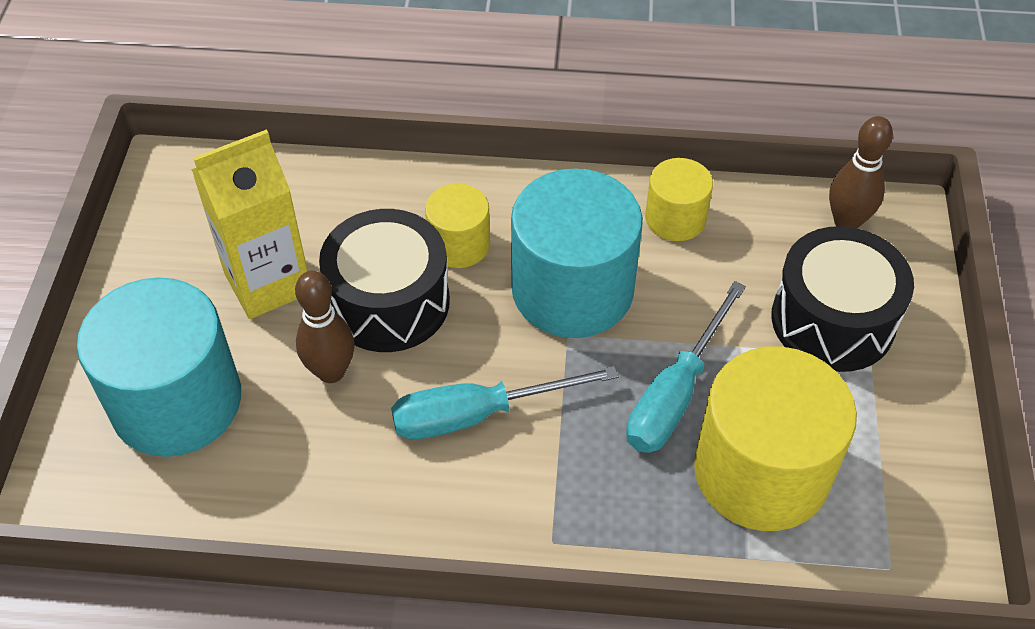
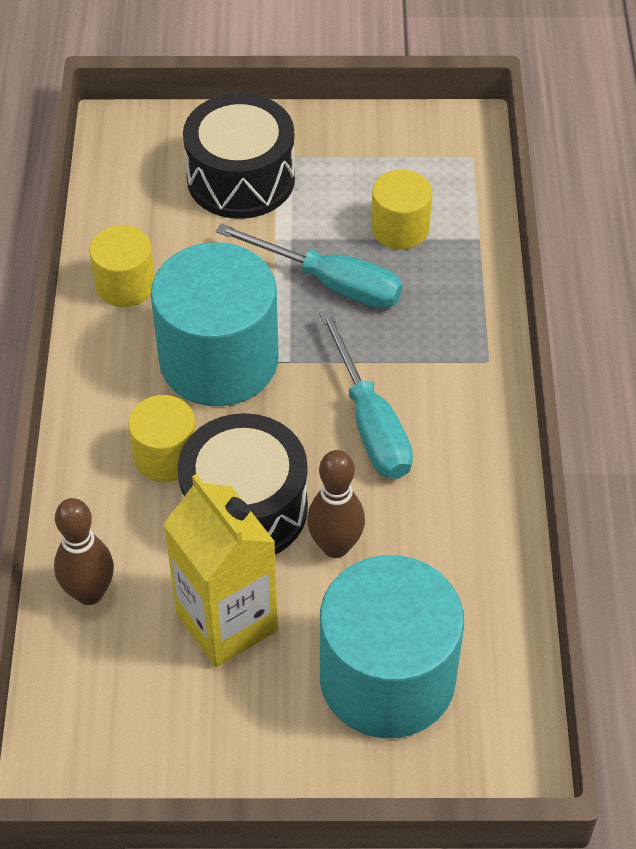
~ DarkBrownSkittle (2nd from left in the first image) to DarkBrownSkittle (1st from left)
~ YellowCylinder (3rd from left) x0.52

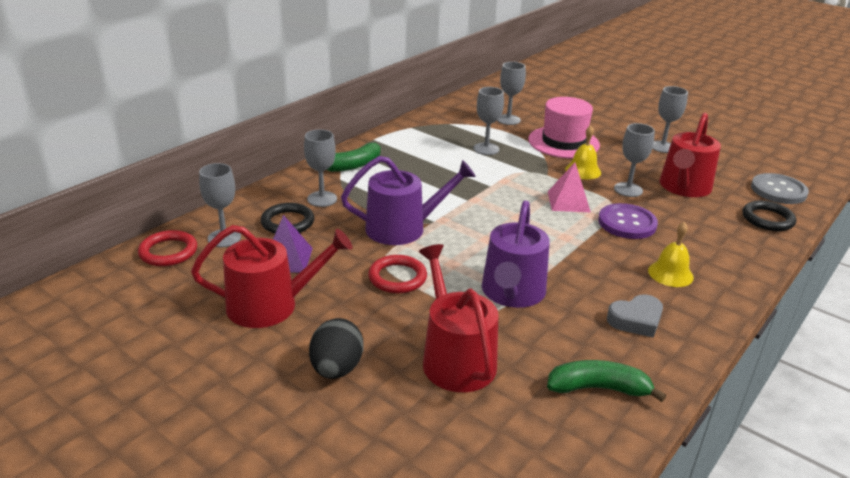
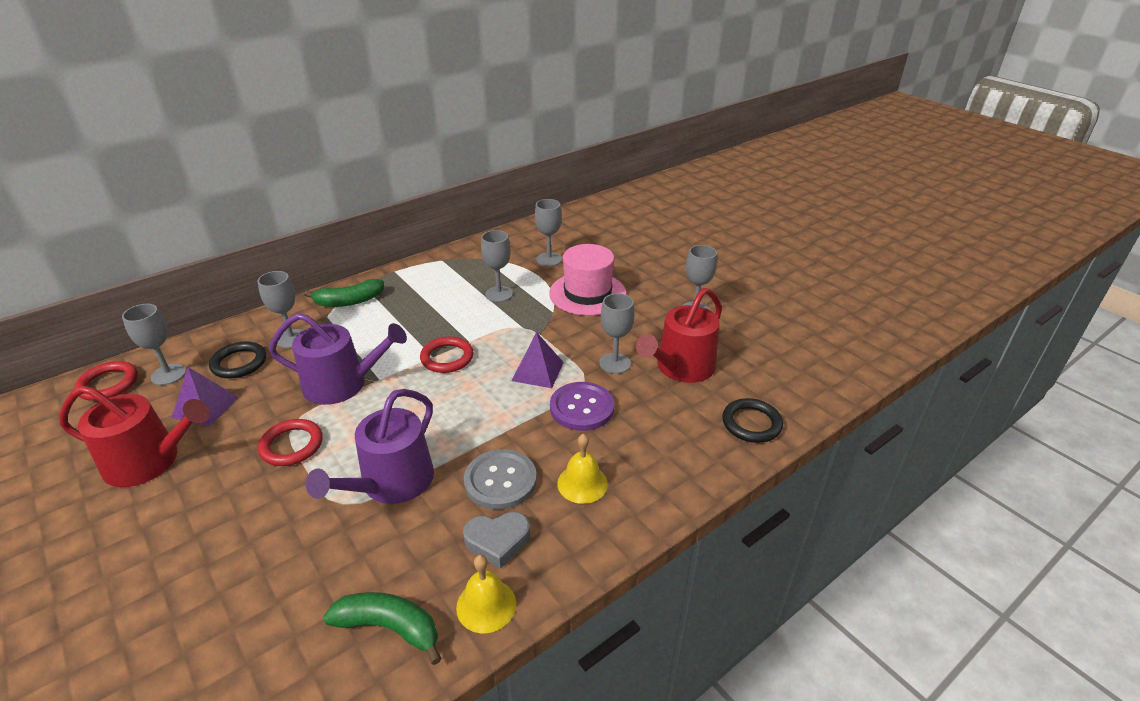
+ RedHoop (3rd from left)
~ YellowBell (1st from left)
~ AshGreySewingButton
~ PinkSolidPyramid to RoyalPurpleSolidPyramid (2nd from left)
- EbonyEgg
- RedWateringCan (2nd from left)

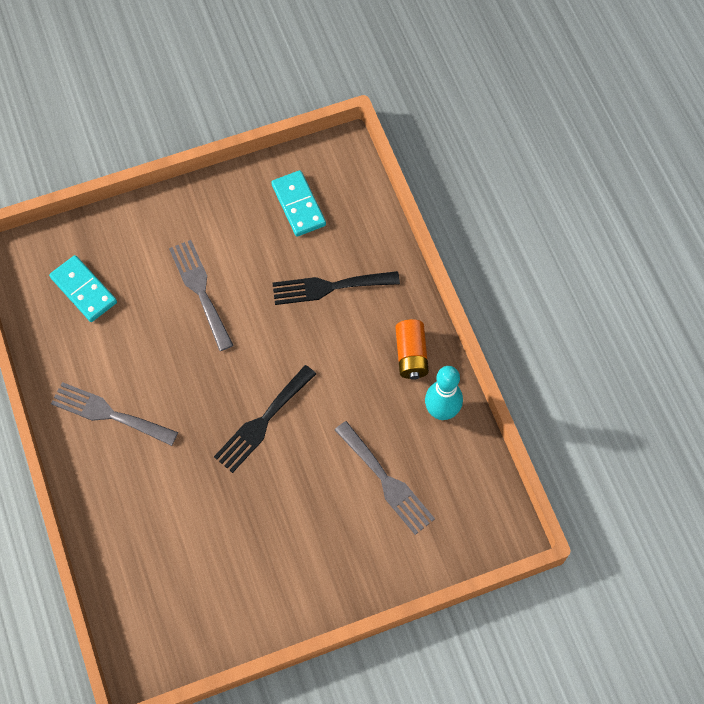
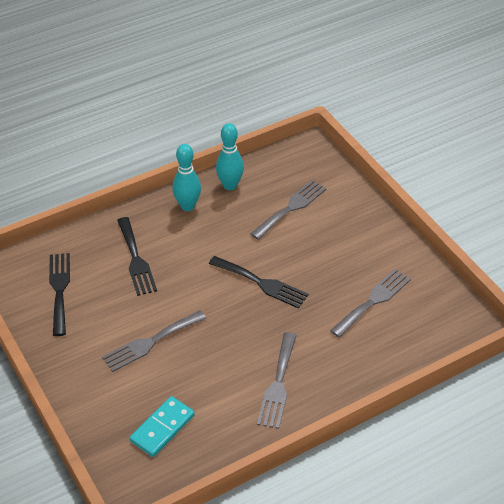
~ TurquoiseDomino (2nd from left) to EbonyTableFork (1st from left)
~ BrightOrangeAaBattery to TurquoiseSkittle (1st from left)
+ AshGreyTableFork (4th from left)

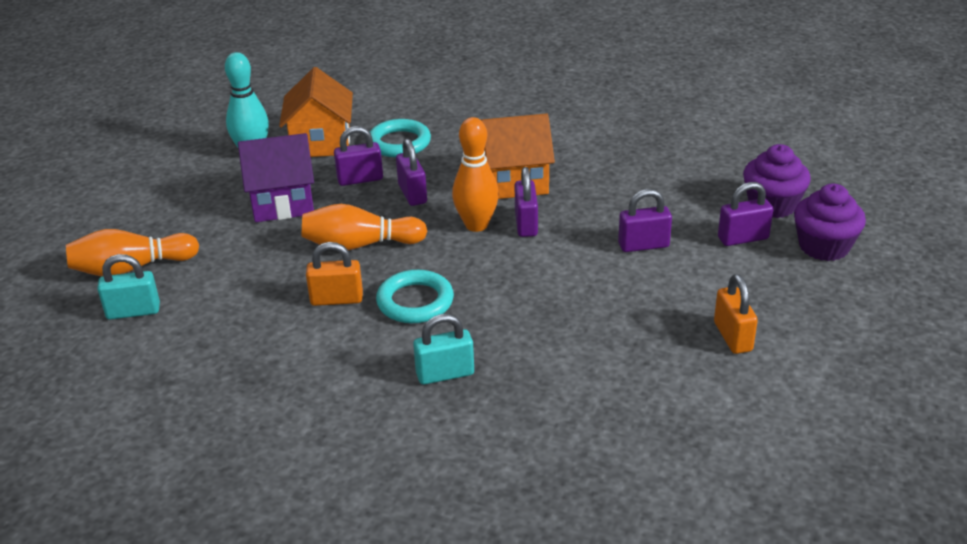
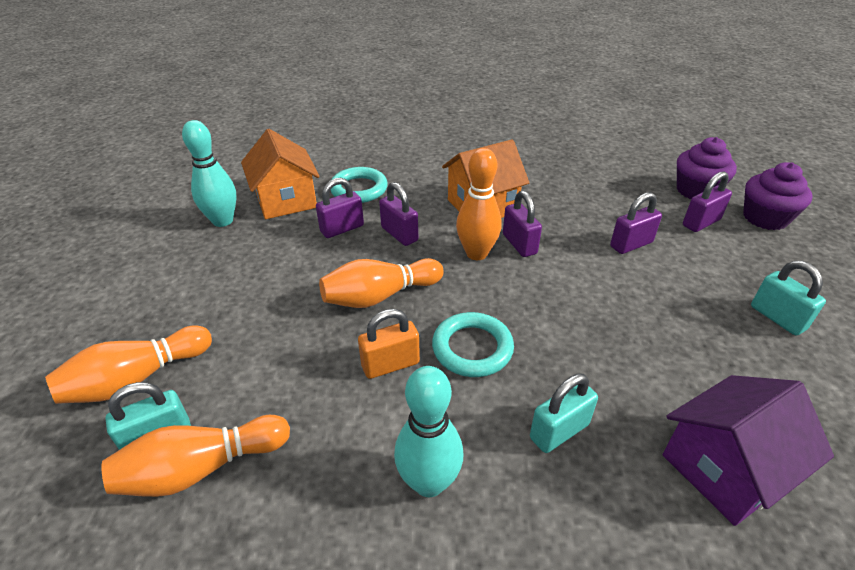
+ BrightOrangeSkittle (2nd from left)
+ TurquoiseSkittle (2nd from left)
~ RoyalPurpleToyHouse
~ BrightOrangeSmallLock (2nd from left) to TurquoiseSmallLock (3rd from left)

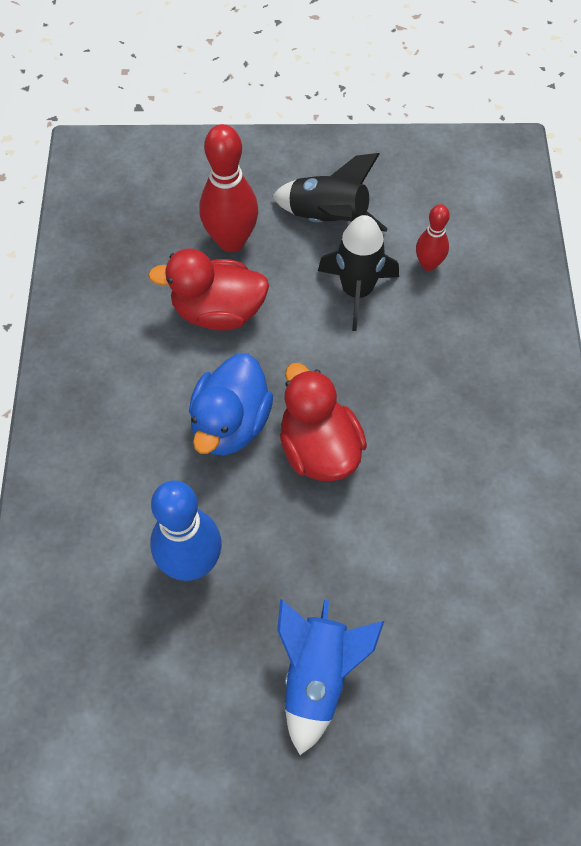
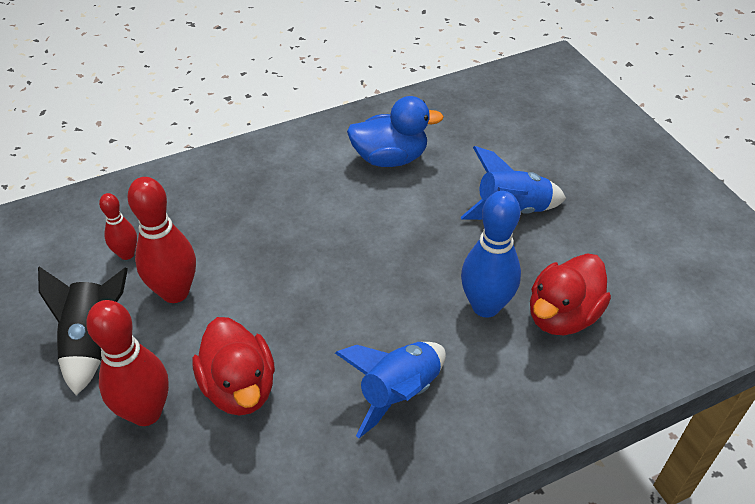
~ EbonyRocket (2nd from left) to RedSkittle (3rd from left)
+ CobaltRocket (1st from left)
~ CobaltRubberDuck
~ RedRubberDuck (2nd from left)

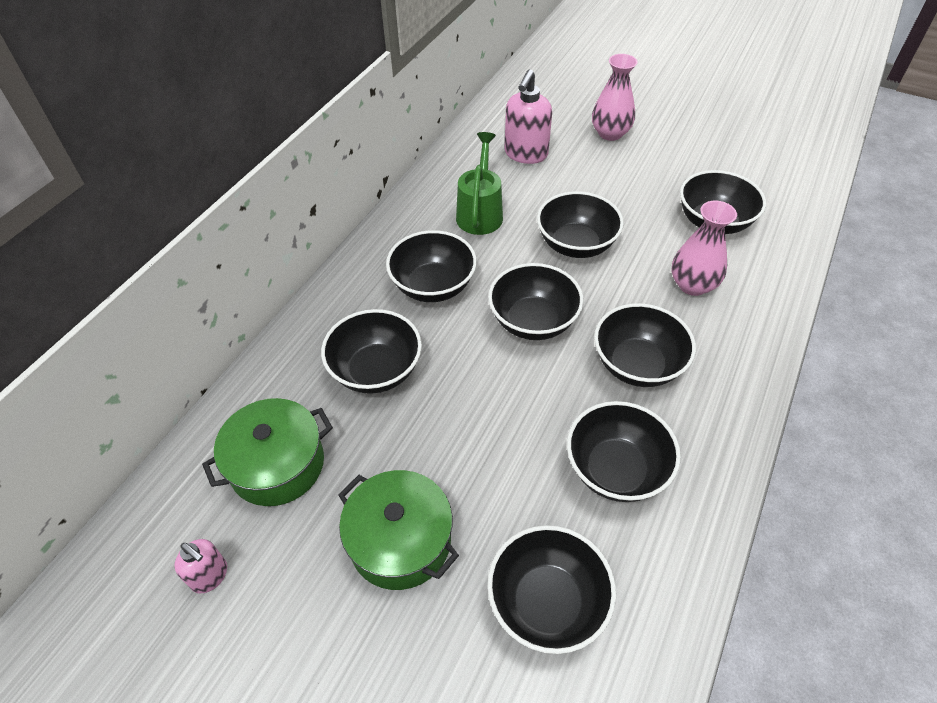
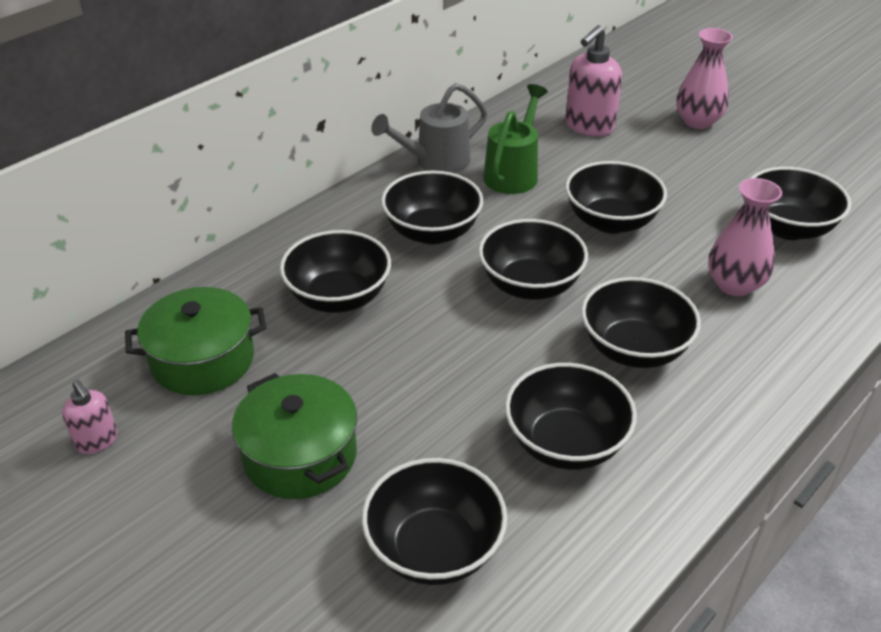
+ AshGreyWateringCan

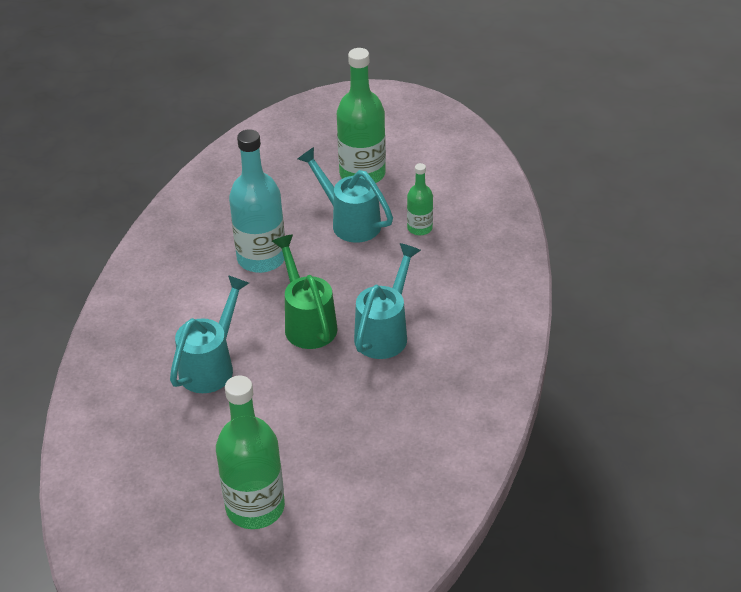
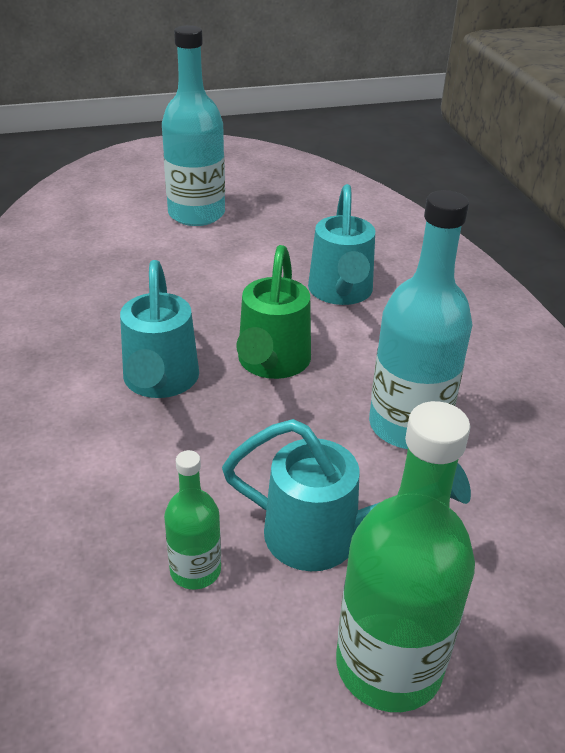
~ EmeraldFlask (1st from left) to TurquoiseFlask (1st from left)
~ EmeraldWateringCan 60 degrees clockwise

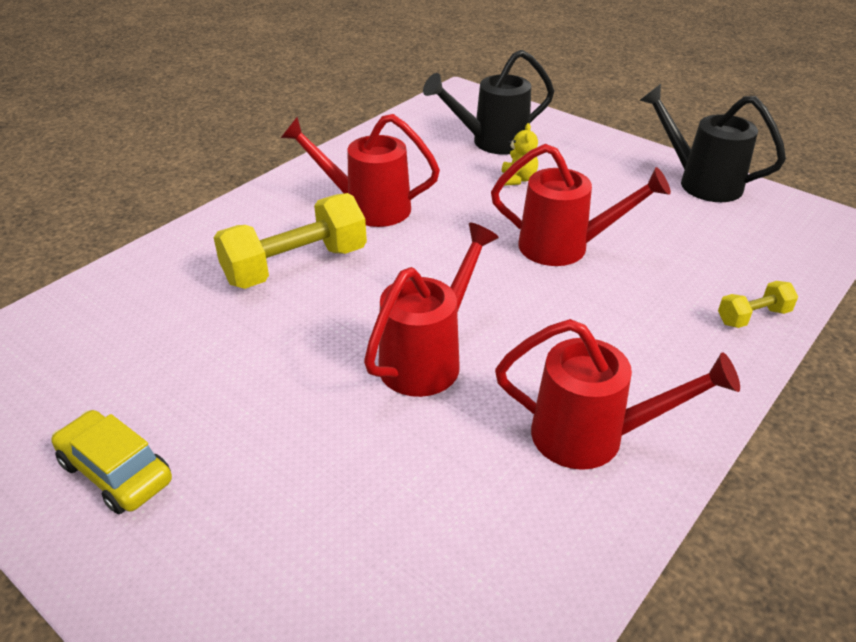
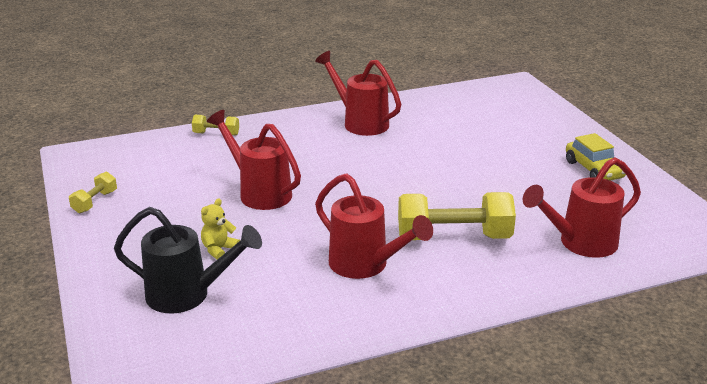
~ EbonyWateringCan (2nd from left) to YellowHandWeight (1st from left)
~ RedWateringCan (2nd from left in the first image) to RedWateringCan (4th from left)

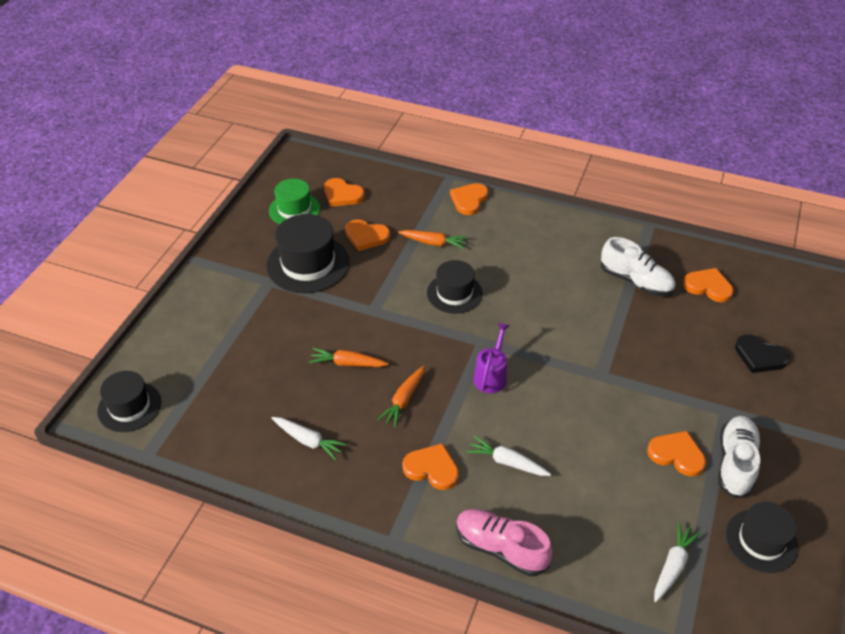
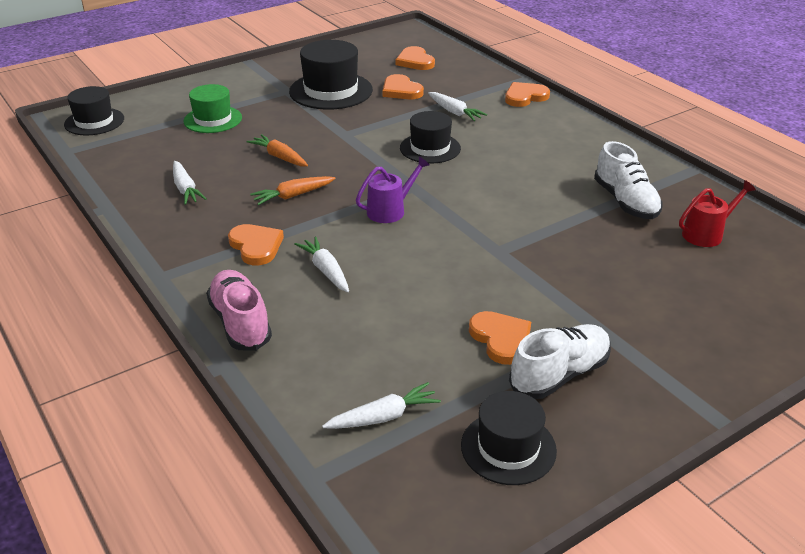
~ EmeraldTopHat
~ BrightOrangeRootVegetable (3rd from left) to PureWhiteRootVegetable (4th from left)
~ BrightOrangeLoveHeart (6th from left) to RedWateringCan
- EbonyLoveHeart

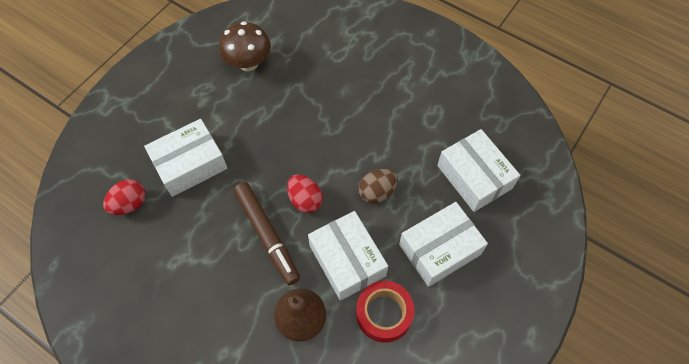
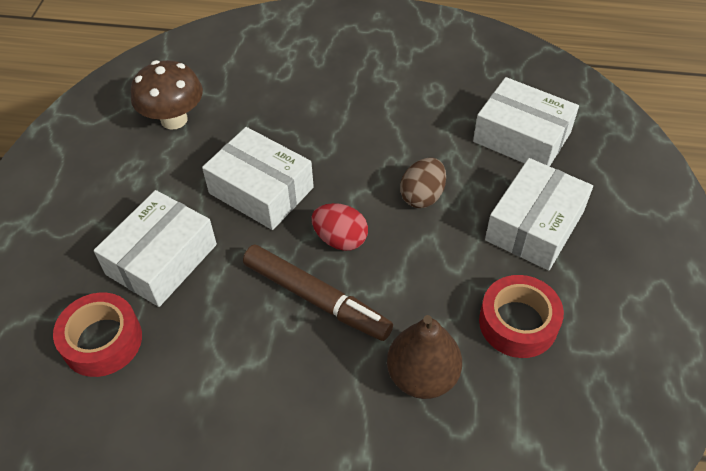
~ RedEgg (1st from left) to RedStickyTape (1st from left)
~ PureWhitePackage (2nd from left)

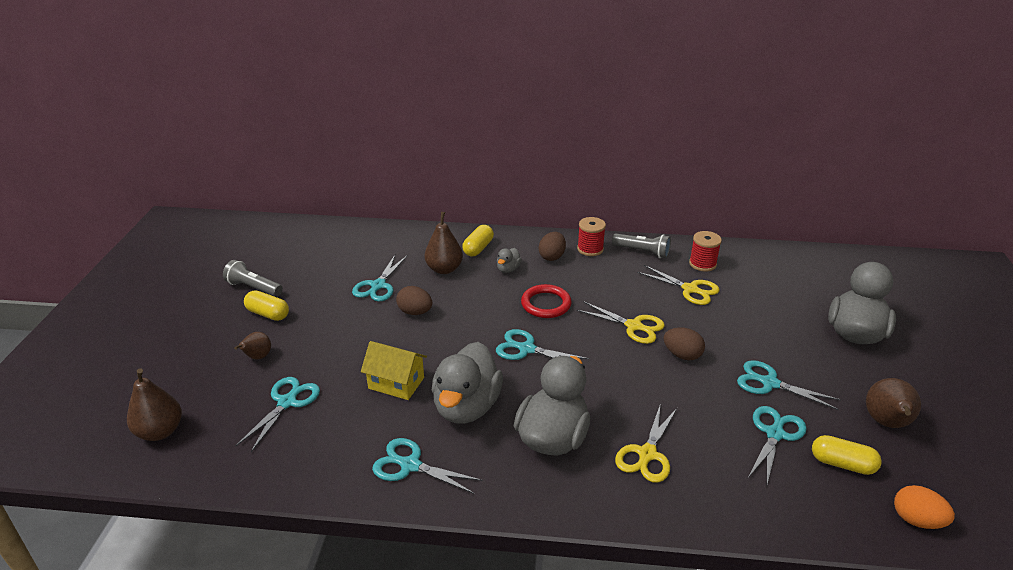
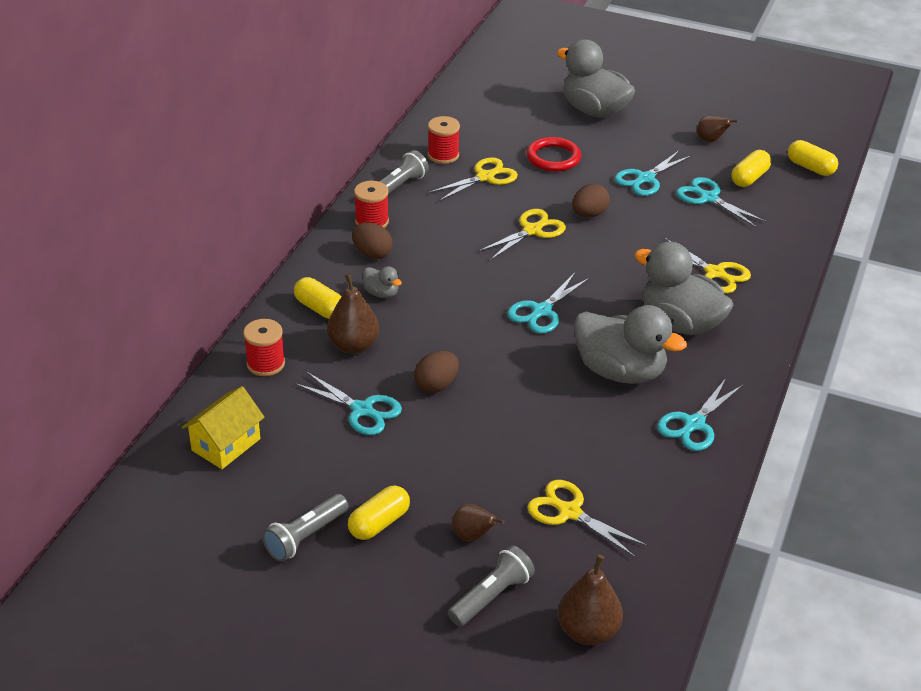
~ YellowToyHouse
+ RedSpool (1st from left)
+ AshGreyTorch (3rd from left)
~ RedHoop
~ TurquoiseShears (1st from left) to YellowShears (3rd from left)
~ DarkBrownPear (4th from left) x0.62
~ BrightOrangeEgg to YellowCapsule (4th from left)

